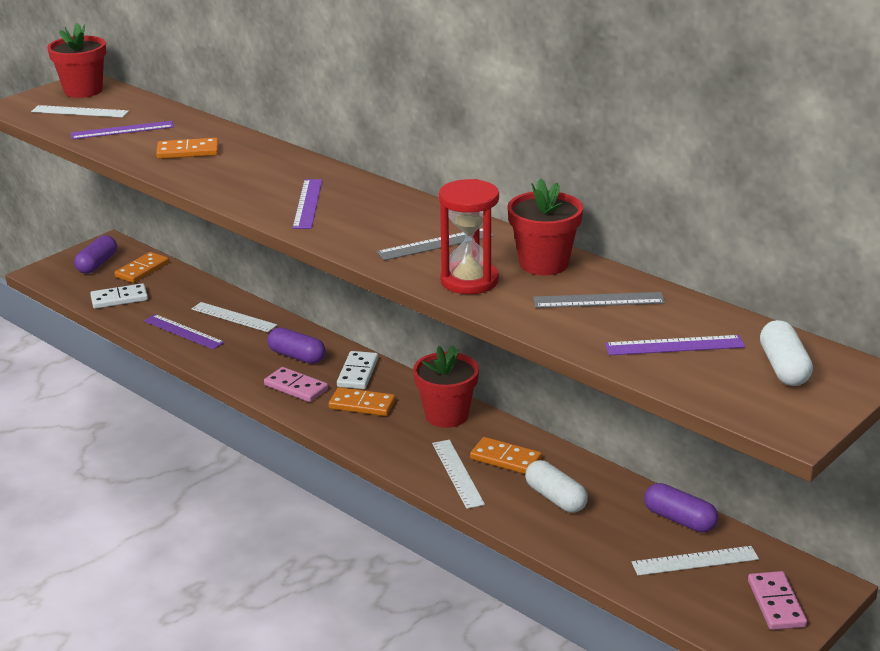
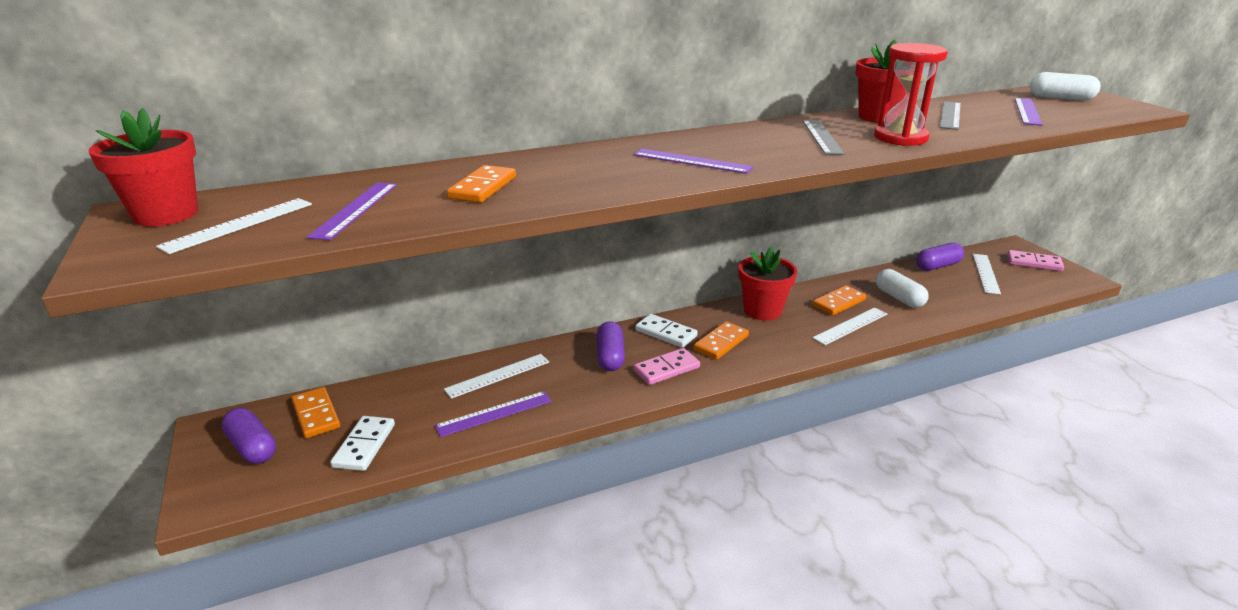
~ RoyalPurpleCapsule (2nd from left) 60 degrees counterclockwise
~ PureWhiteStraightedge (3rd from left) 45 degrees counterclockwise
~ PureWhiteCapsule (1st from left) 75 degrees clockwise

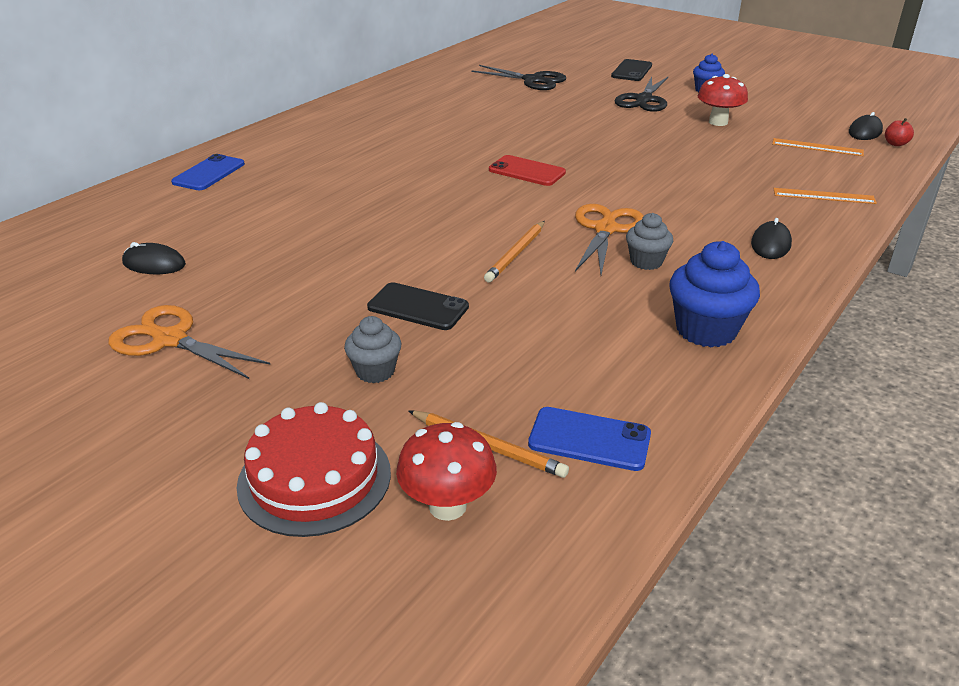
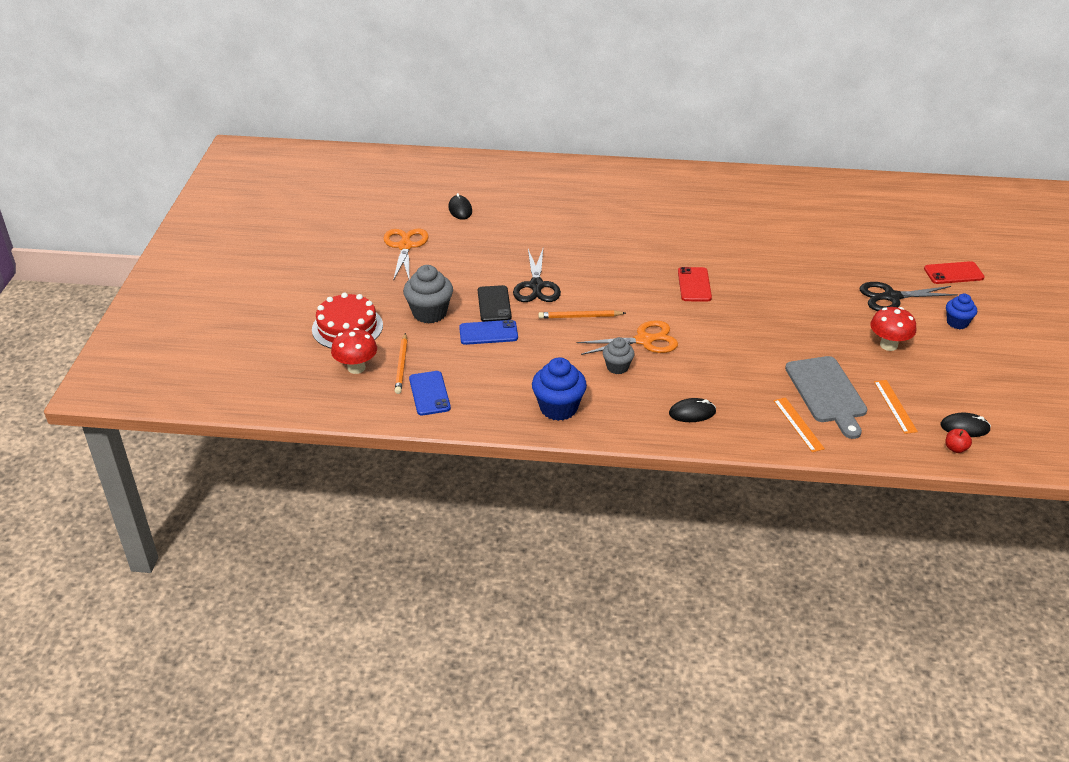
~ AshGreyMuffin (1st from left) x1.64
~ CobaltMobilePhone (1st from left in the first image) to CobaltMobilePhone (2nd from left)
~ EbonyShears (1st from left)
+ AshGreyChoppingBoard
~ EbonyMobilePhone (2nd from left) to RedMobilePhone (2nd from left)

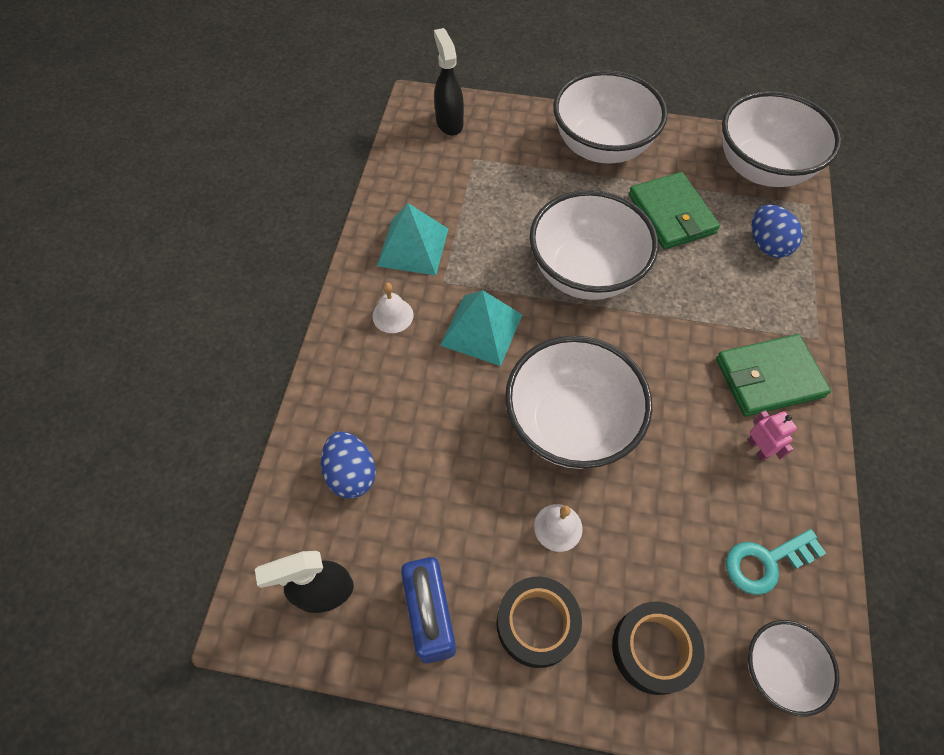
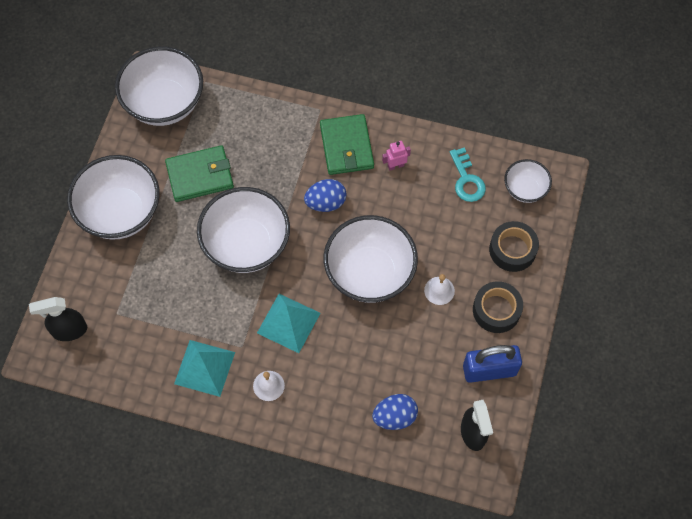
~ CobaltEgg (2nd from left in the first image) to CobaltEgg (1st from left)

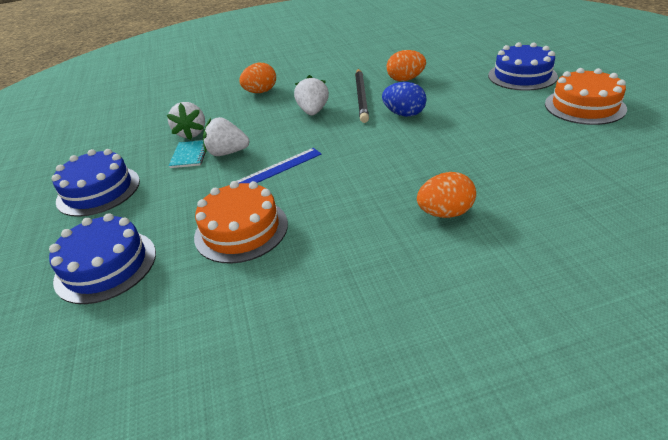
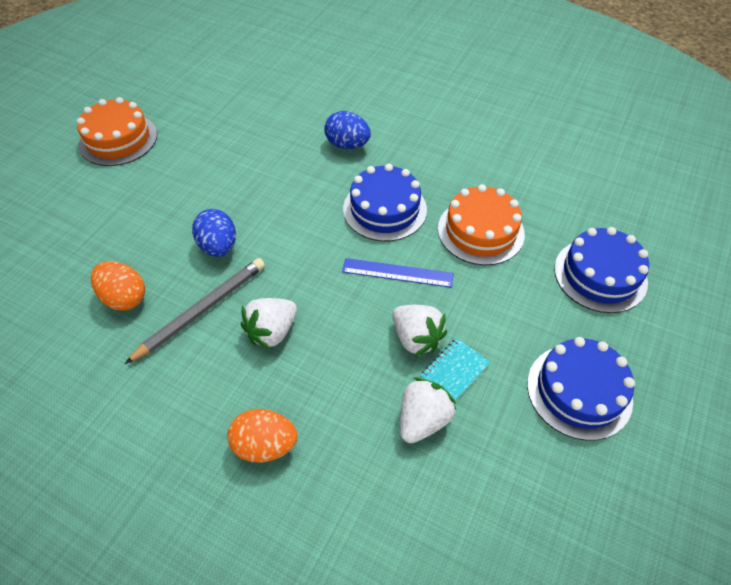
~ EbonyWoodenPencil to AshGreyWoodenPencil
~ BrightOrangeEgg (3rd from left) to CobaltEgg (2nd from left)
~ CobaltGateau (3rd from left in the first image) to CobaltGateau (1st from left)

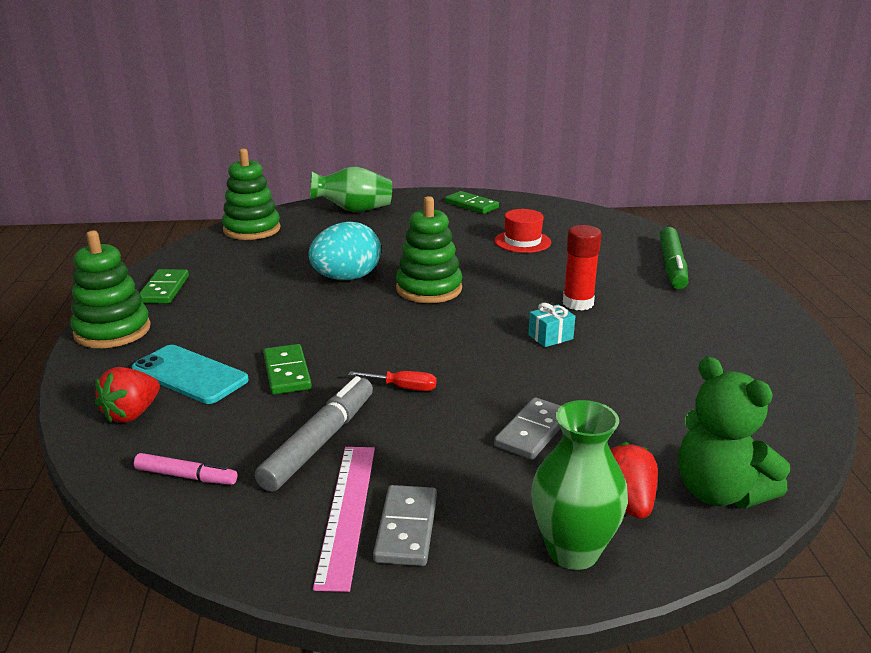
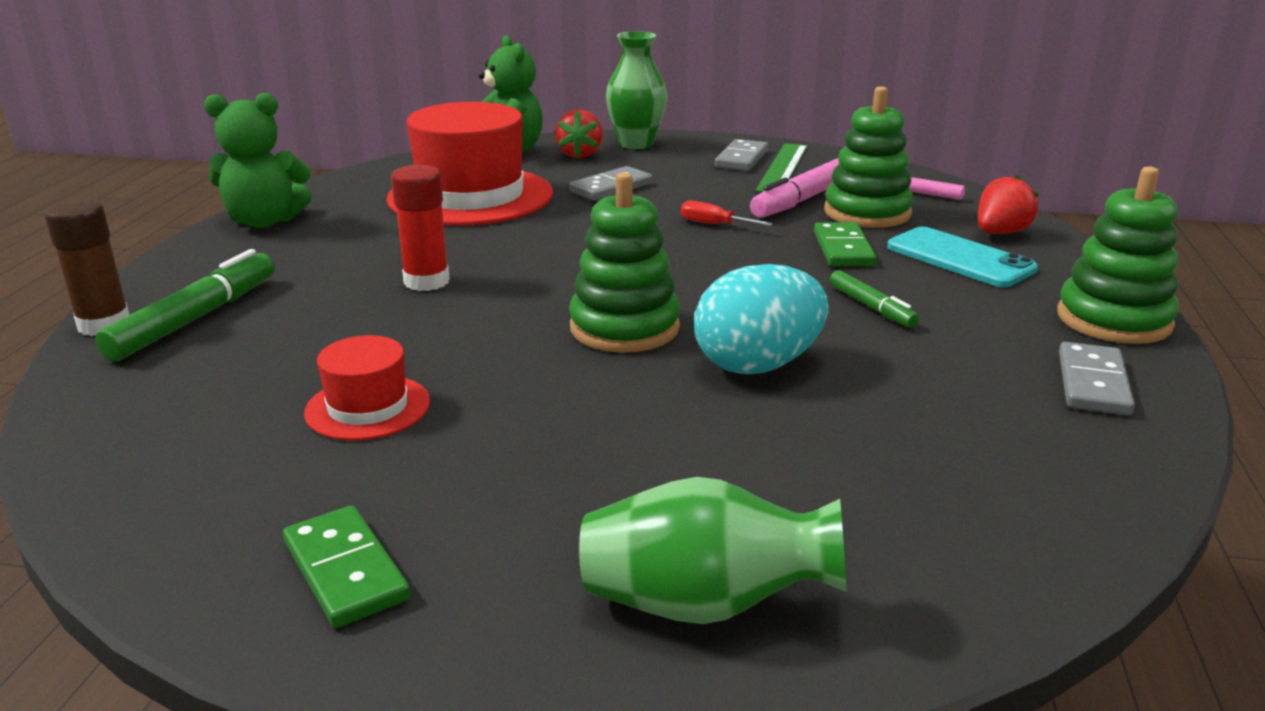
+ DarkBrownGlueStick
+ EmeraldStuffedBear (1st from left)
+ RedTopHat (2nd from left)
~ AshGreyFeltPen to PinkFeltPen (1st from left)
~ PinkStraightedge to EmeraldStraightedge
~ EmeraldStackingToy (2nd from left)
+ EmeraldFeltPen (2nd from left)
~ EmeraldDomino (1st from left) to AshGreyDomino (3rd from left)
- TurquoisePresent

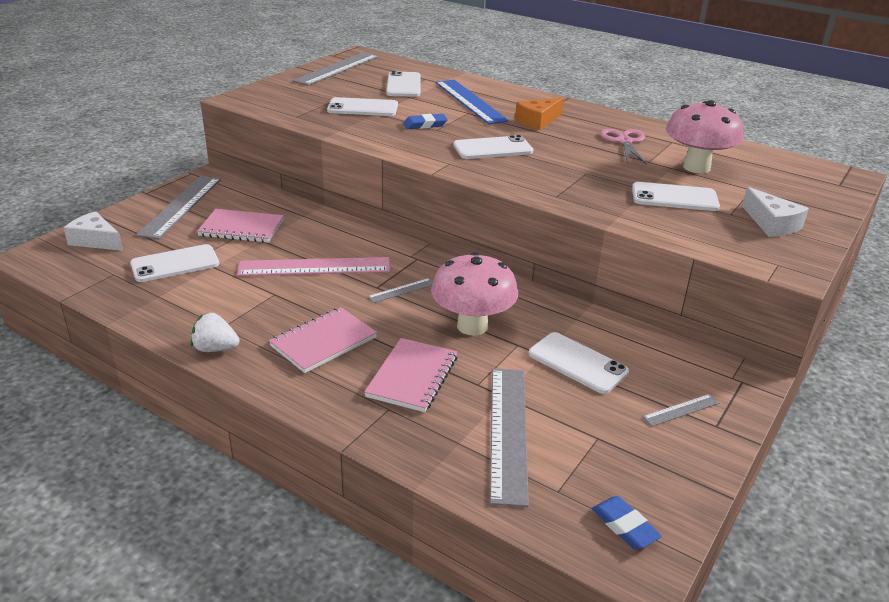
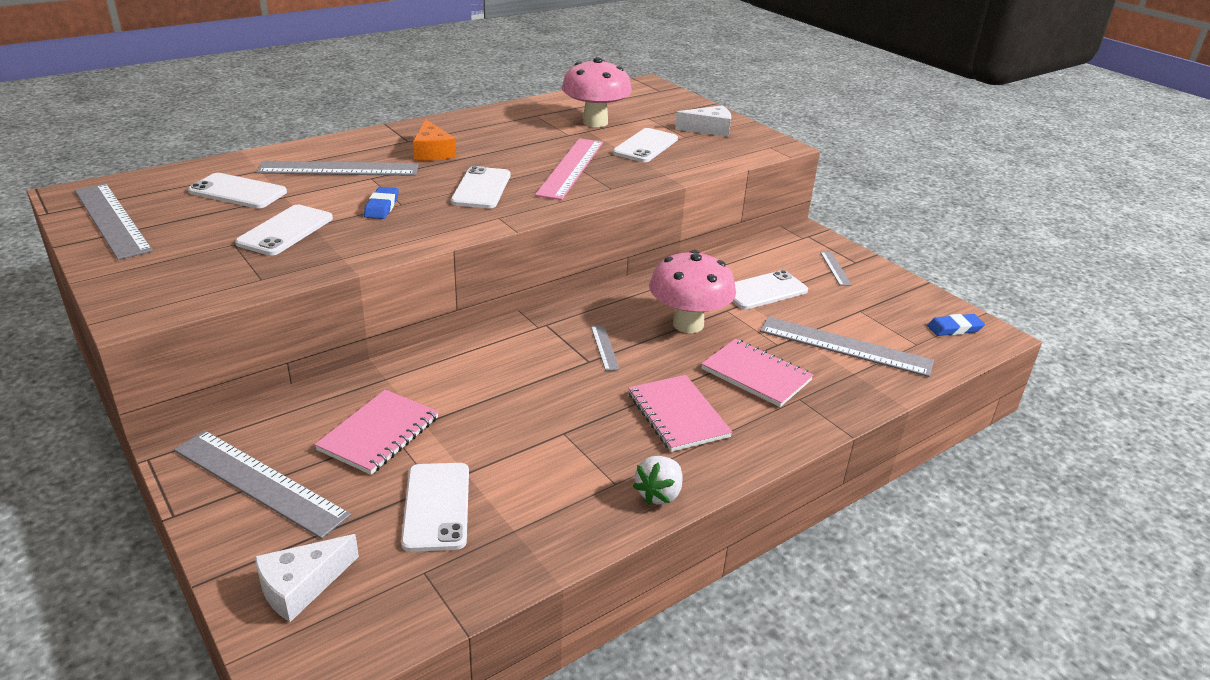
~ CobaltStraightedge to AshGreyStraightedge (3rd from left)
~ PinkStraightedge
- PinkShears

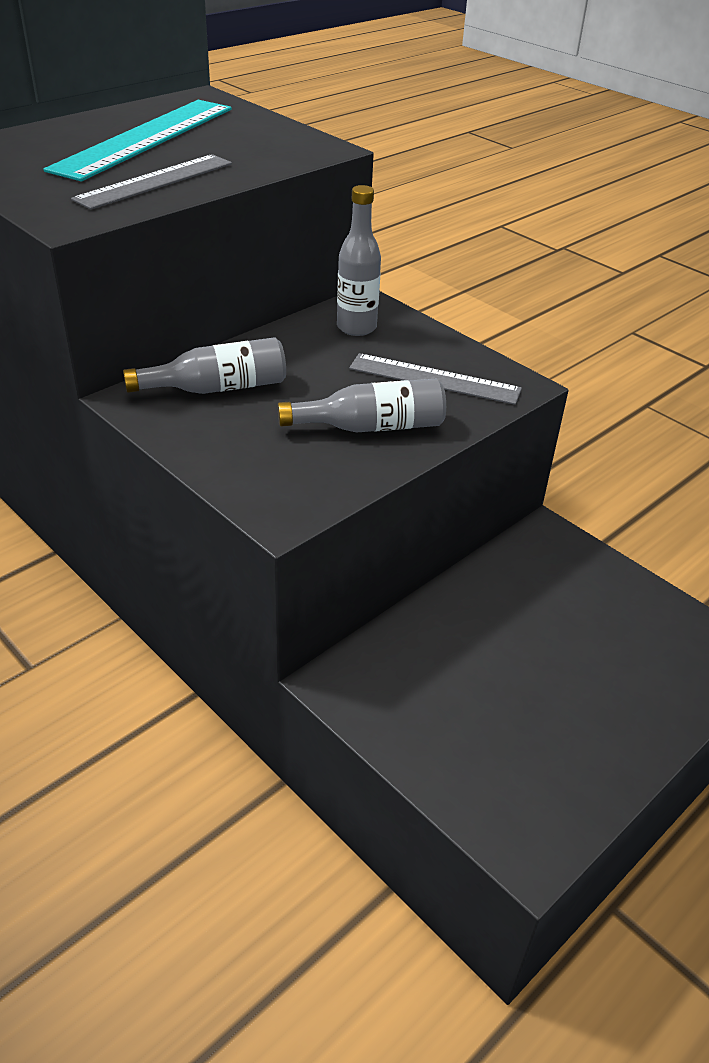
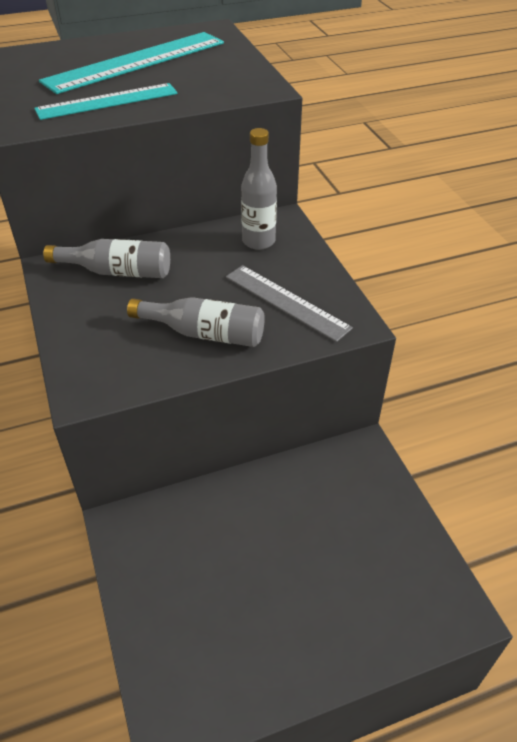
~ AshGreyStraightedge (1st from left) to TurquoiseStraightedge (1st from left)

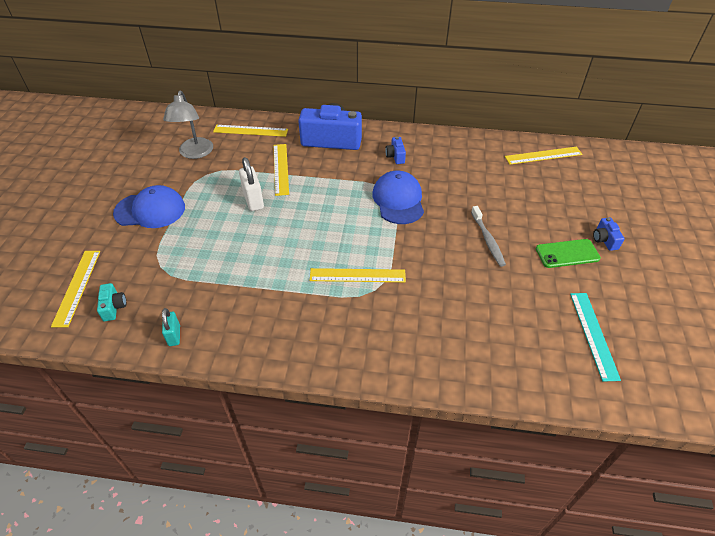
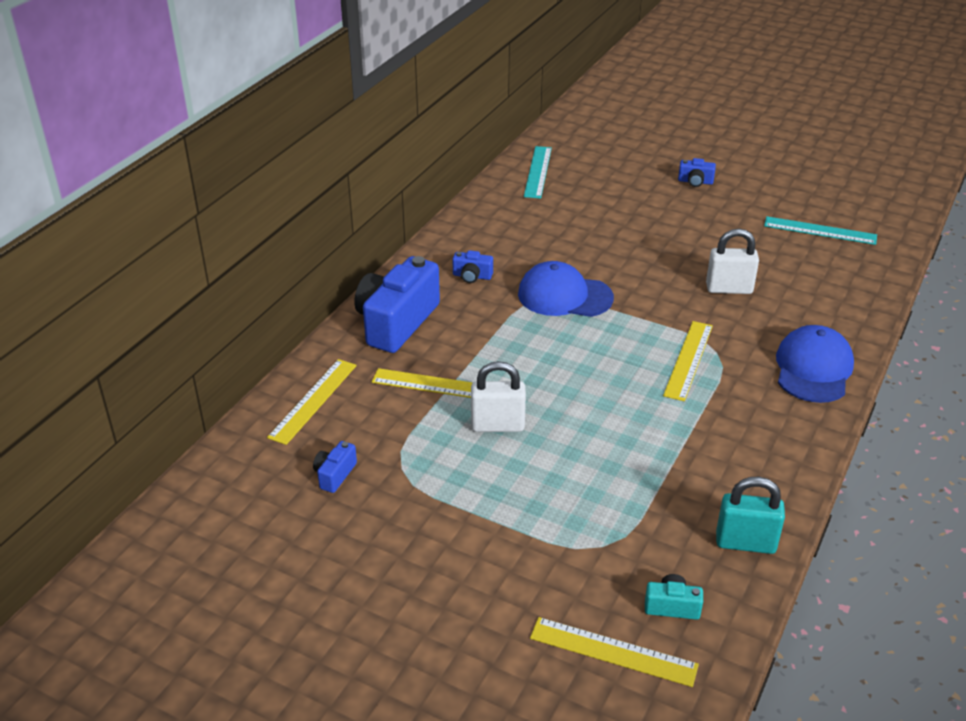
~ AshGreyLamp to CobaltPhotoCamera (1st from left)
~ YellowStraightedge (5th from left) to TurquoiseStraightedge (1st from left)
+ PureWhiteSmallLock (2nd from left)
~ TurquoiseSmallLock x1.58
~ CobaltBaseballCap (1st from left in the first image) to CobaltBaseballCap (2nd from left)
- AshGreyToothBrush
- EmeraldMobilePhone

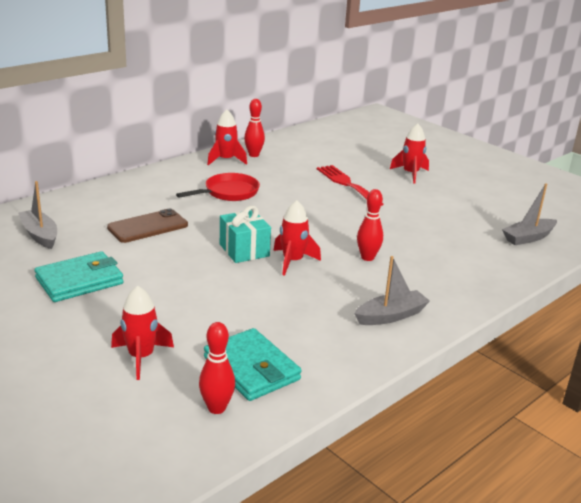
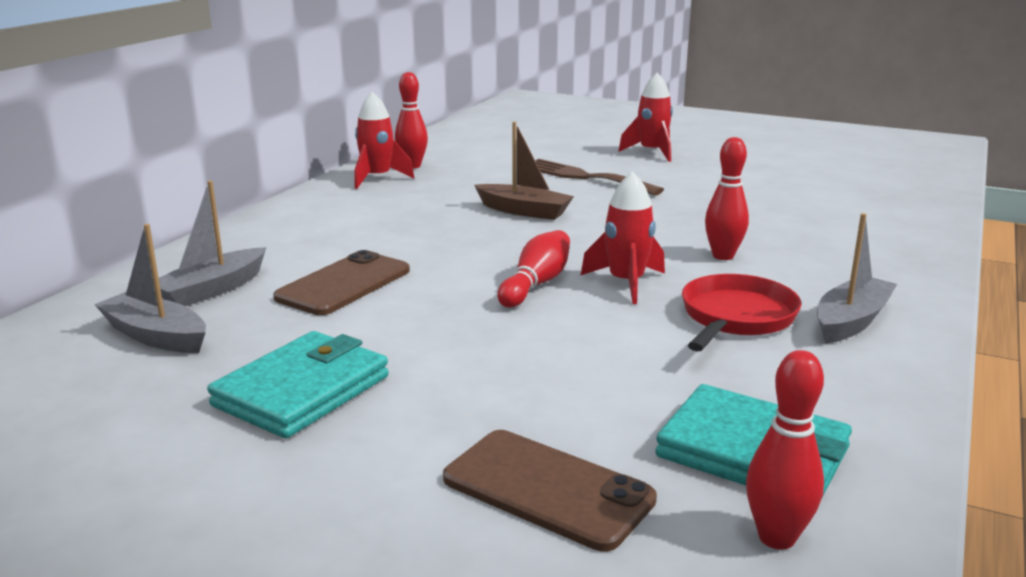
~ AshGreySailboat (3rd from left in the first image) to AshGreySailboat (2nd from left)
~ RedRocket (1st from left) to DarkBrownMobilePhone (2nd from left)
+ DarkBrownSailboat
~ TurquoisePresent to RedSkittle (2nd from left)
~ RedTableFork to DarkBrownTableFork
~ RedPan

